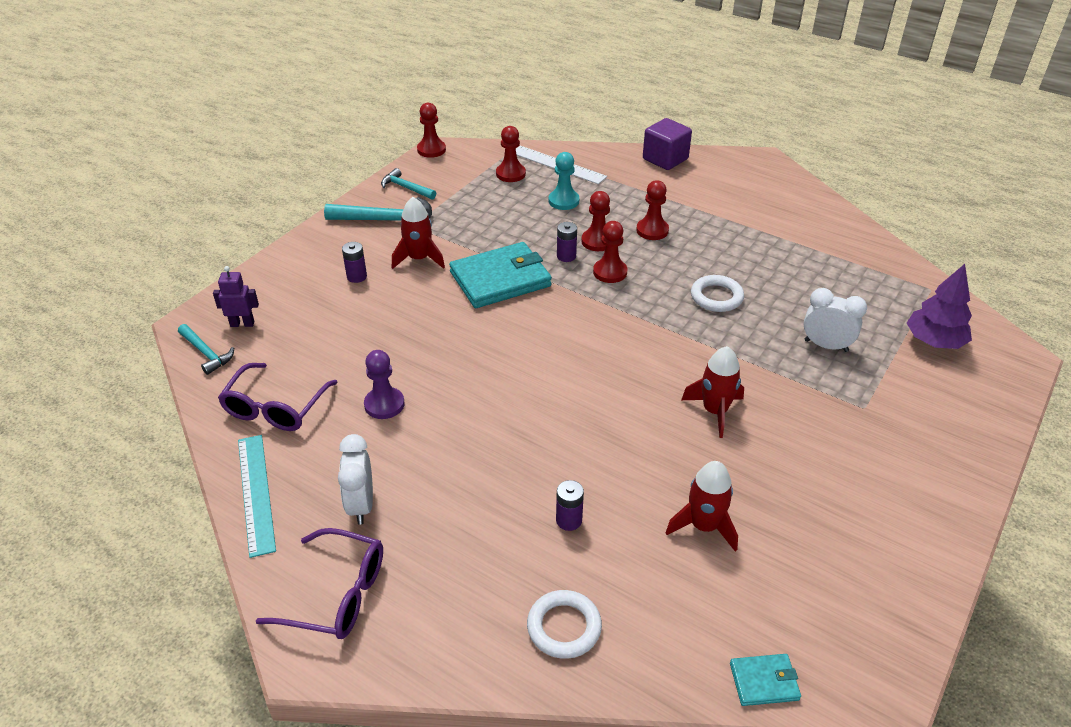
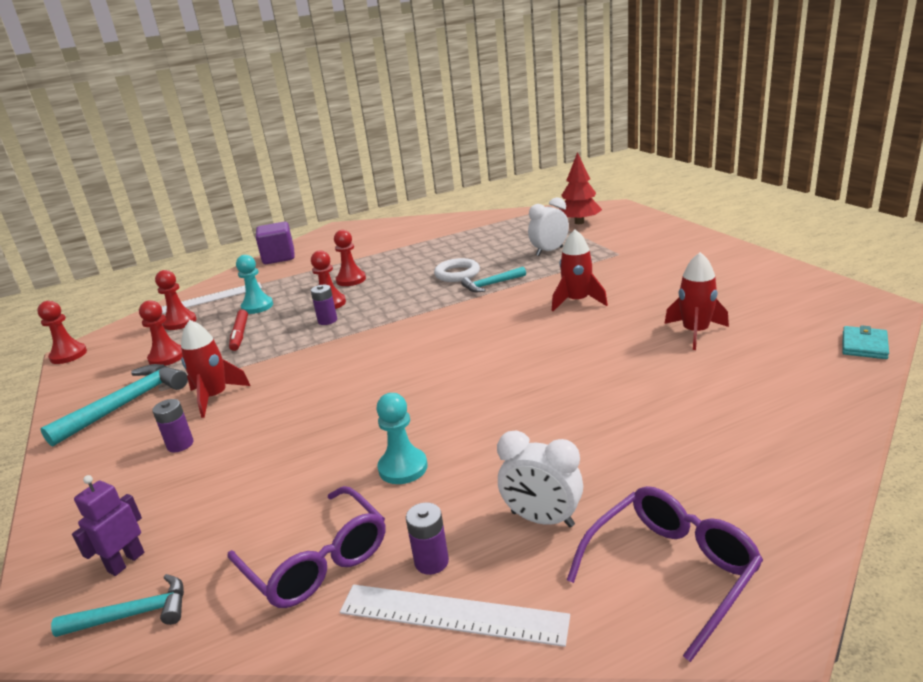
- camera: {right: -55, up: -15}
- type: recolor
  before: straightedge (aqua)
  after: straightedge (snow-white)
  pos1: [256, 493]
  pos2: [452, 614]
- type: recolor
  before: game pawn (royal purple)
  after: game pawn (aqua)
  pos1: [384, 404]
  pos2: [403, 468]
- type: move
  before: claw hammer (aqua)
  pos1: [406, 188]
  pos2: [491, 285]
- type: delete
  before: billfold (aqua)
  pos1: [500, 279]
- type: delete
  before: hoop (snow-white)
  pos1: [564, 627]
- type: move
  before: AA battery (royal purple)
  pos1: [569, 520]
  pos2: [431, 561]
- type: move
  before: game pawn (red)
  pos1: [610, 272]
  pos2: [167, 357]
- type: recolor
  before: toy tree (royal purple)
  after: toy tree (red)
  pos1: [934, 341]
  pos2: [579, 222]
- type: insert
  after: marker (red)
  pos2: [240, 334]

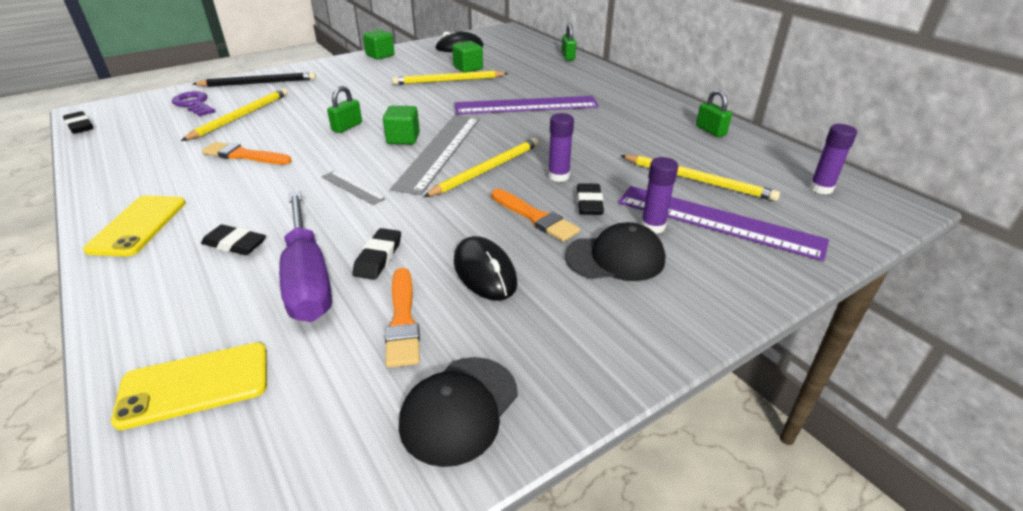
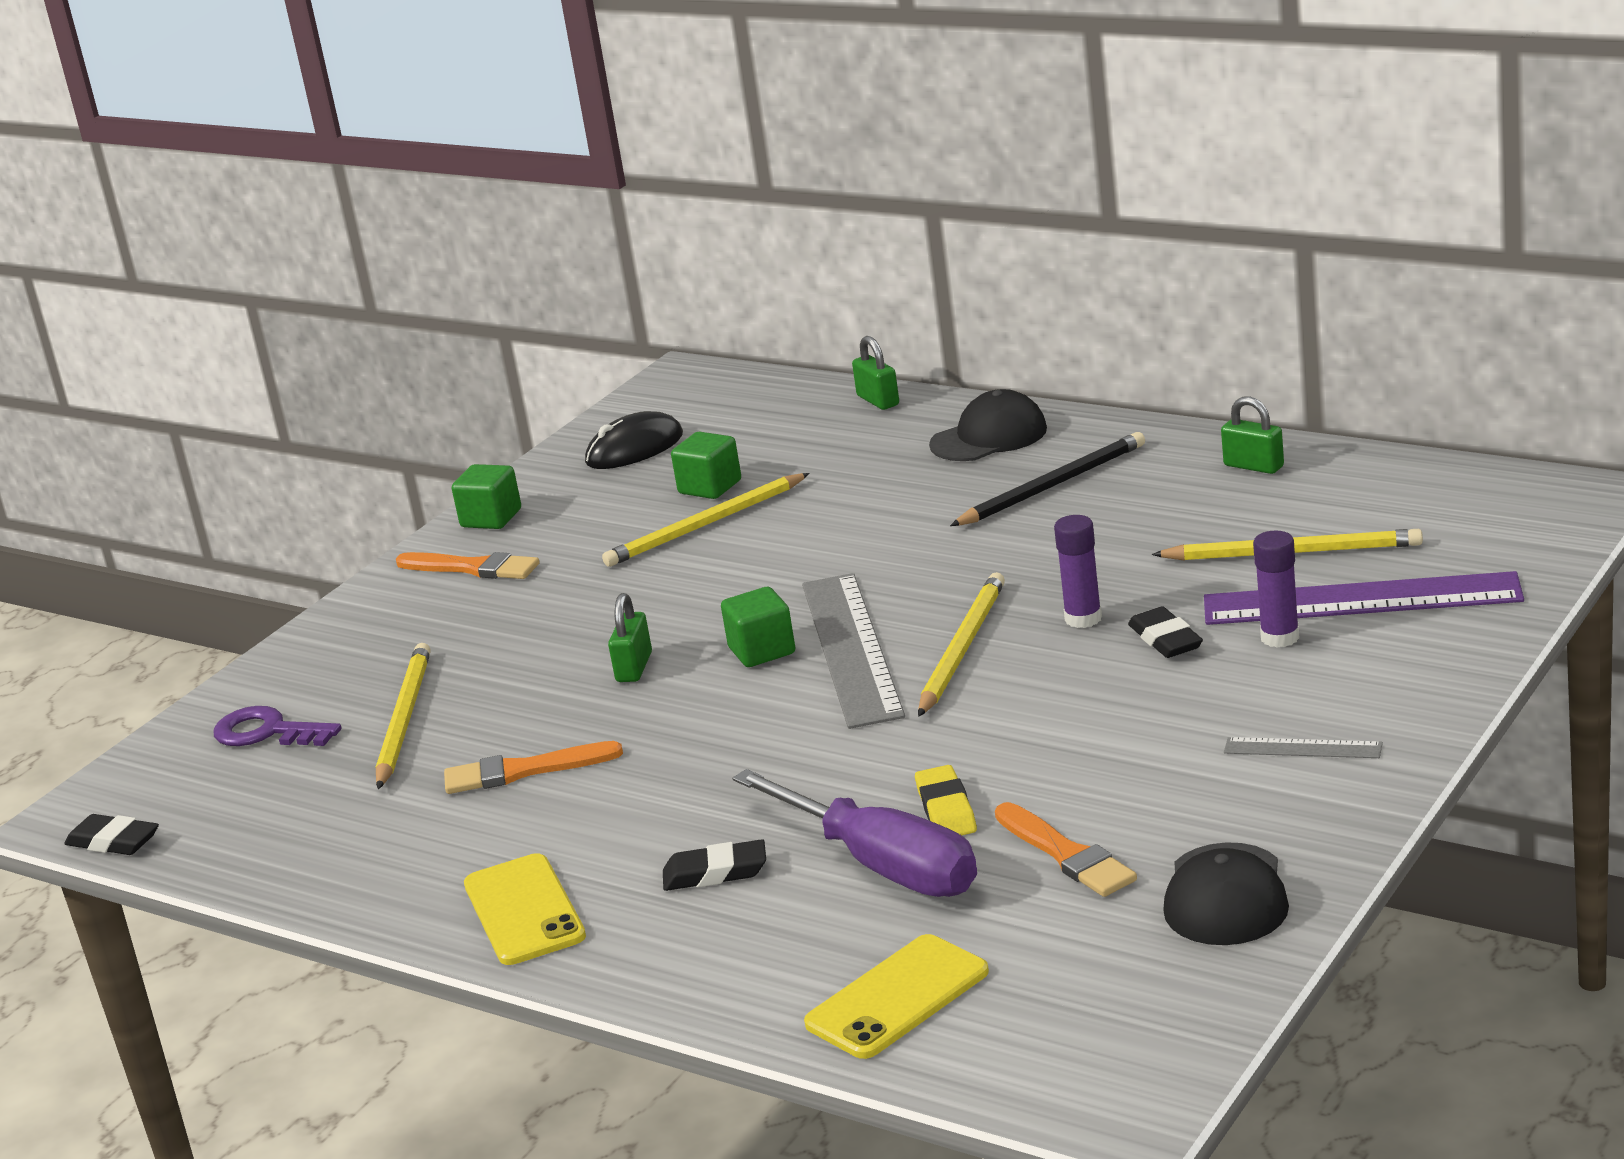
- camera: {right: -20, up: -10}
- type: move
  before: lead pencil (ebony)
  pos1: [258, 83]
  pos2: [1053, 485]
- type: move
  before: straightedge (gray)
  pos1: [352, 188]
  pos2: [1302, 748]
- type: recolor
  before: gum eraser (ebony)
  after: gum eraser (golden)
  pos1: [378, 257]
  pos2: [946, 809]
- type: delete
  before: straightedge (royal purple)
  pos1: [526, 105]
- type: delete
  before: PC mouse (ebony)
  pos1: [484, 272]
- type: move
  before: brush (bright orange)
  pos1: [535, 217]
  pos2: [473, 568]
- type: move
  before: peaked cap (ebony)
  pos1: [615, 258]
  pos2: [989, 437]
- type: delete
  before: stick of glue (royal purple)
  pos1: [821, 188]

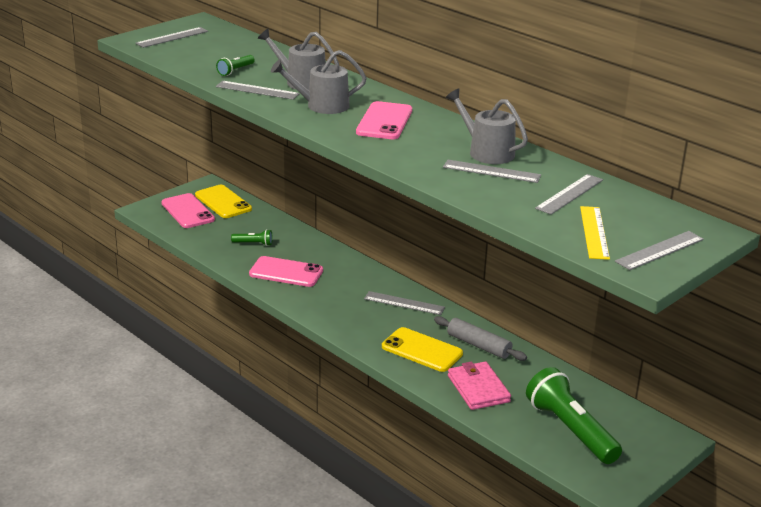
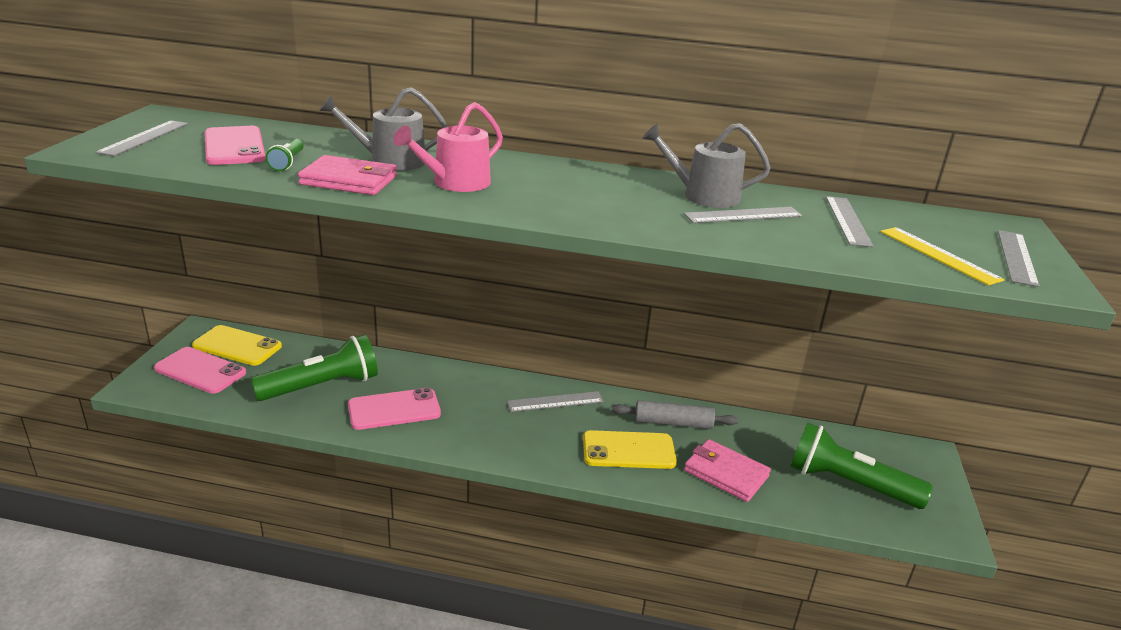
- camera: {right: -35, up: 0}
- type: replace
  before: straightedge (gray)
  after: billfold (rosy)
  pos1: [257, 90]
  pos2: [349, 180]
- type: resize
  before: flashlight (leaf-green)
  pos1: [253, 243]
  pos2: [322, 386]
  scale: 2.25
- type: recolor
  before: sprinkling can (gray)
  after: sprinkling can (rosy)
  pos1: [322, 106]
  pos2: [455, 183]
- type: move
  before: mobile phone (rosy)
  pos1: [384, 121]
  pos2: [234, 146]

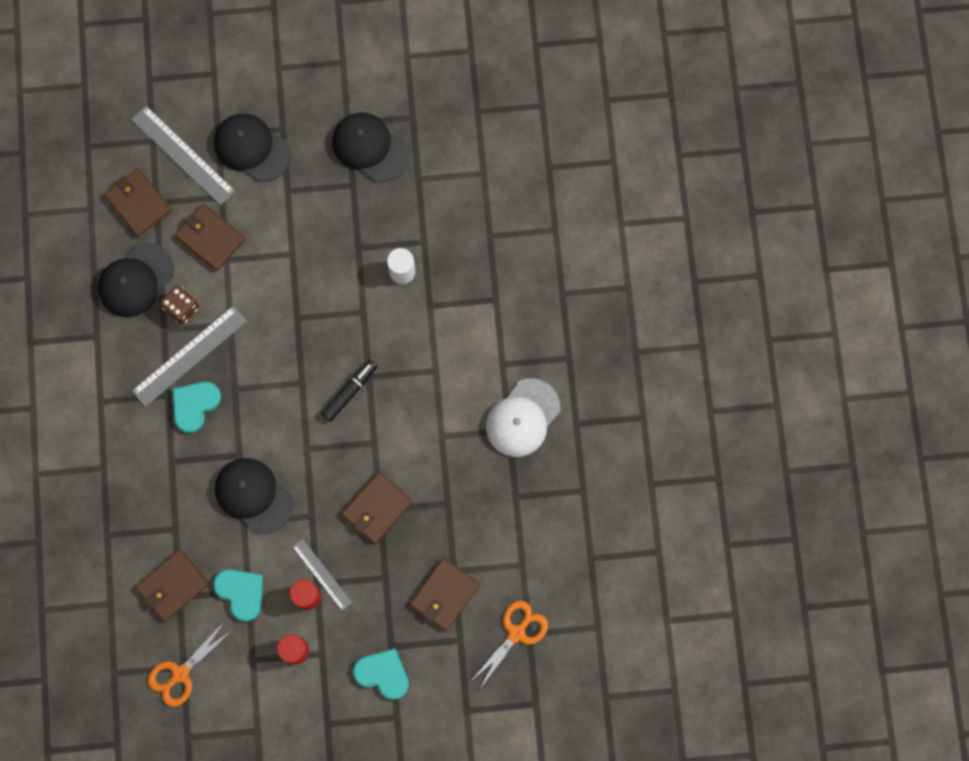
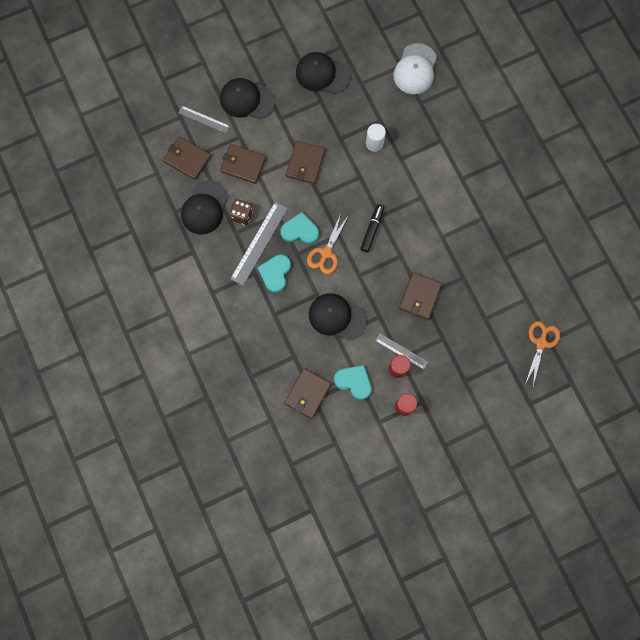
- camera: {right: -20, up: 0}
- type: resize
  before: straightedge (gray)
  pos1: [183, 155]
  pos2: [204, 119]
  scale: 0.6
- type: move
  before: scissors (bright orange)
  pos1: [180, 673]
  pos2: [326, 253]
- type: move
  before: heart shape (aqua)
  pos1: [383, 674]
  pos2: [300, 230]
- type: move
  before: billfold (brown)
  pos1: [444, 595]
  pos2: [305, 163]
- type: move
  before: peaked cap (snow-white)
  pos1: [522, 418]
  pos2: [415, 69]

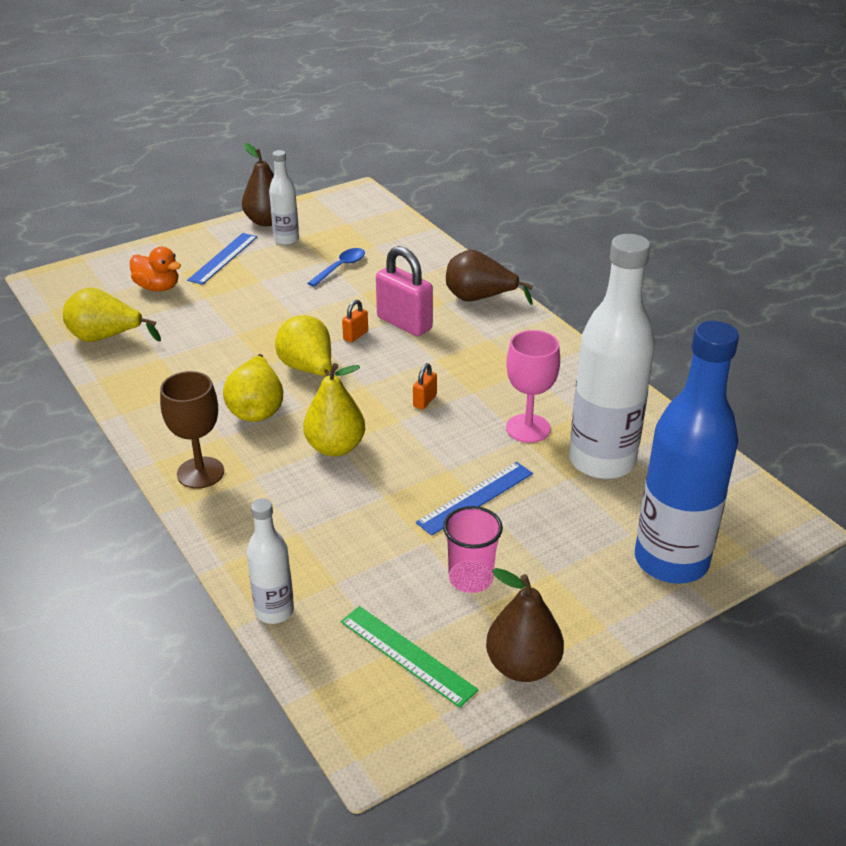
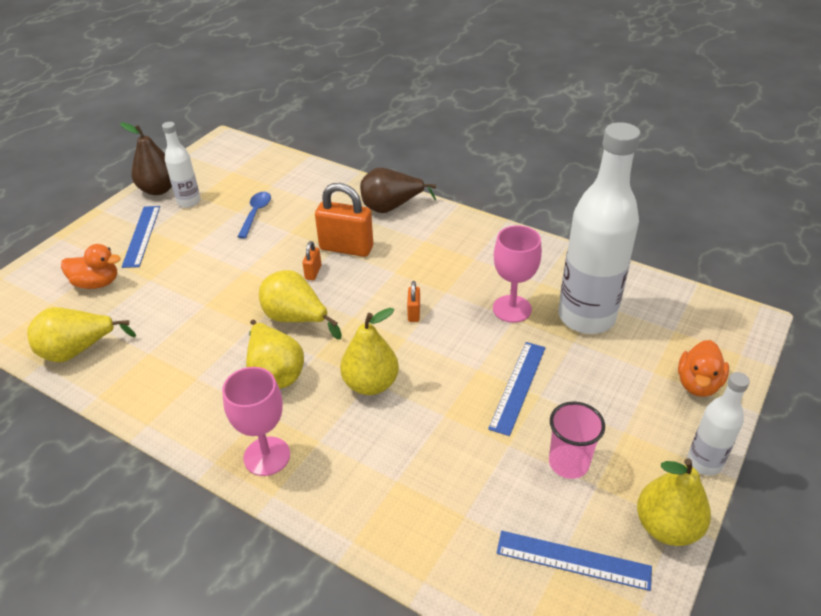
- camera: {right: -25, up: 5}
- type: recolor
  before: wine glass (brown)
  after: wine glass (rosy)
  pos1: [200, 473]
  pos2: [267, 456]
- type: move
  before: bottle (snow-white)
  pos1: [274, 611]
  pos2: [704, 462]
- type: recolor
  before: straightedge (leaf-green)
  after: straightedge (cobalt)
  pos1: [407, 655]
  pos2: [573, 560]
- type: recolor
  before: padlock (rosy)
  after: padlock (bright orange)
  pos1: [404, 323]
  pos2: [346, 248]
- type: recolor
  before: pear (brown)
  after: pear (golden)
  pos1: [523, 666]
  pos2: [666, 527]
- type: replace
  before: bottle (cobalt)
  after: toy duck (bright orange)
  pos1: [671, 561]
  pos2: [698, 384]

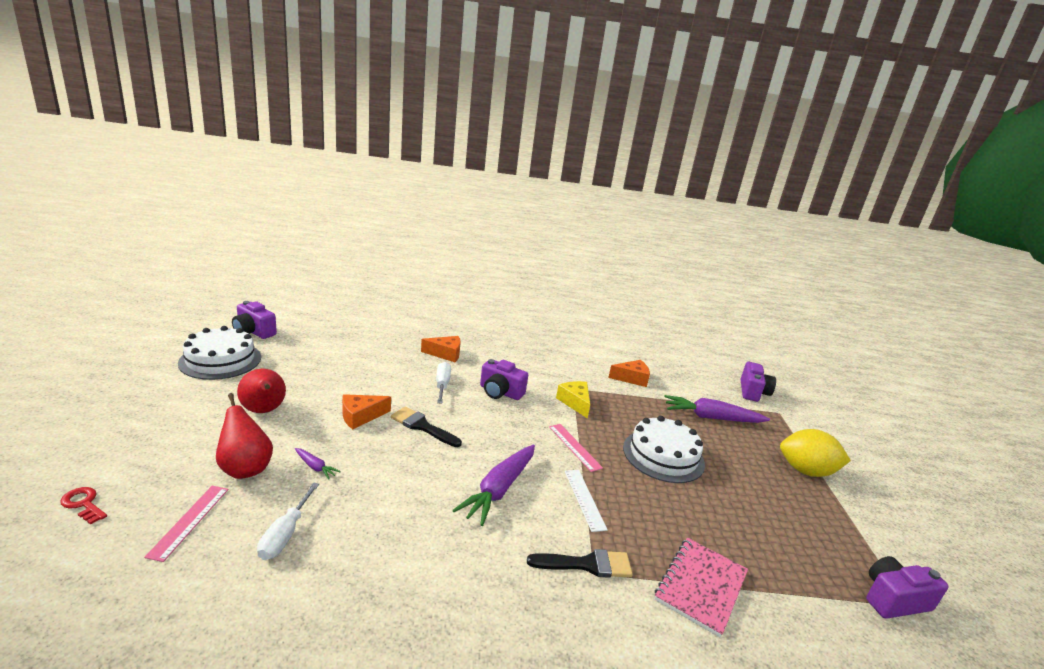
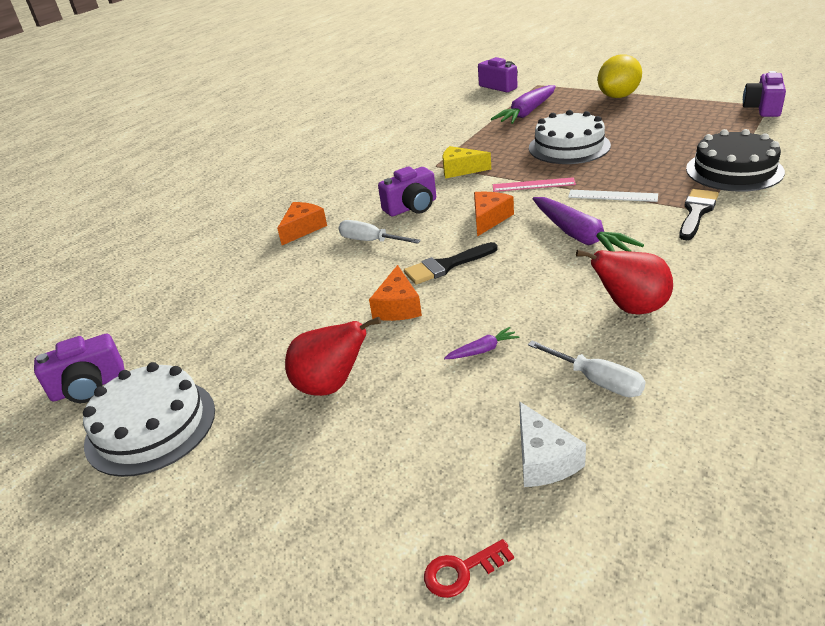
- camera: {right: -50, up: 10}
- type: replace
  before: straightedge (rosy)
  after: cheese (snow-white)
  pos1: [189, 521]
  pos2: [543, 459]
- type: move
  before: pear (red)
  pos1: [245, 468]
  pos2: [631, 308]
- type: move
  before: cheese (bright orange)
  pos1: [632, 378]
  pos2: [489, 219]
- type: replace
  before: notebook (rosy)
  after: layer cake (ebony)
  pos1: [701, 586]
  pos2: [734, 170]

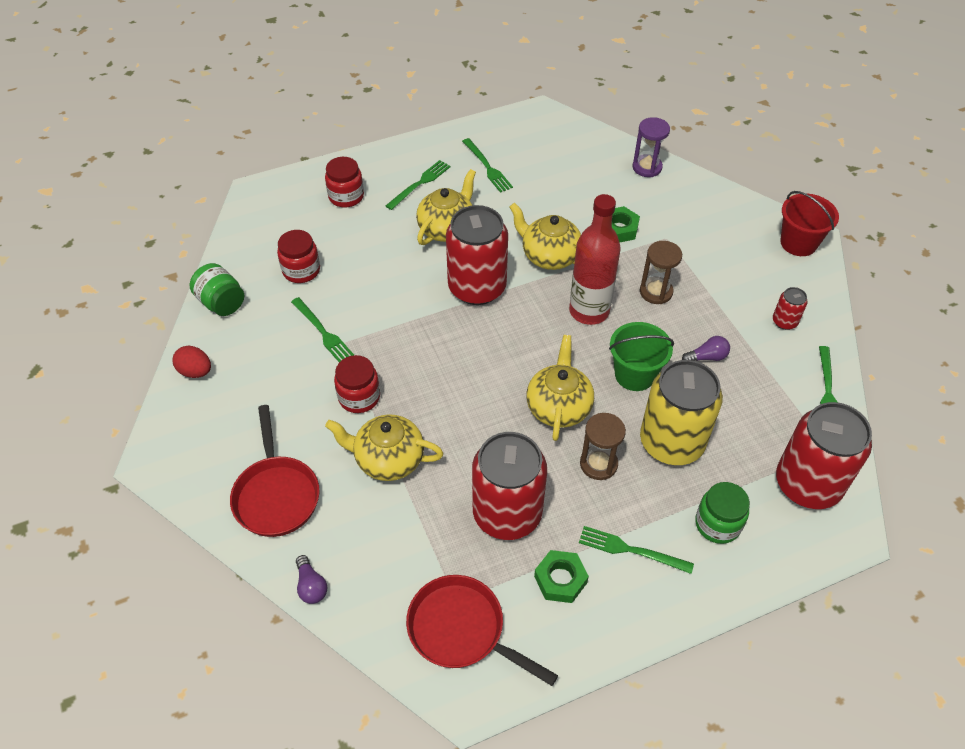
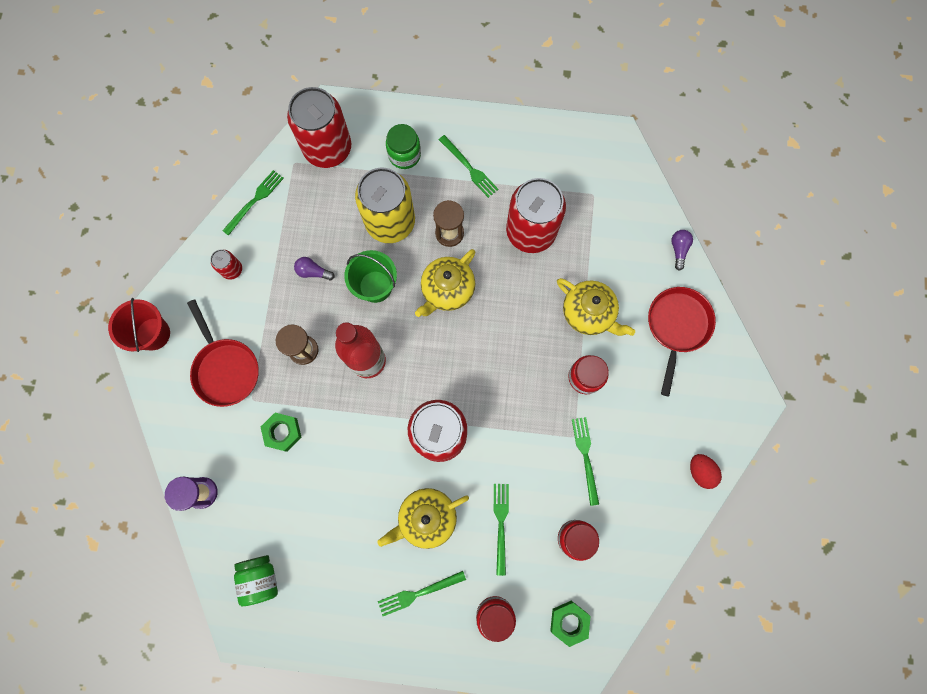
- camera: {right: -150, up: 25}
- type: move
  before: jam jar (leaf-green)
  pos1: [221, 303]
  pos2: [260, 578]
- type: move
  before: frying pan (red)
  pos1: [462, 630]
  pos2: [225, 369]
- type: move
  before: fork (leaf-green)
  pos1: [487, 167]
  pos2: [501, 525]
- type: delete
  before: teapot (golden)
  pos1: [549, 256]
- type: move
  before: hexagon nut (leaf-green)
  pos1: [560, 579]
  pos2: [569, 622]

